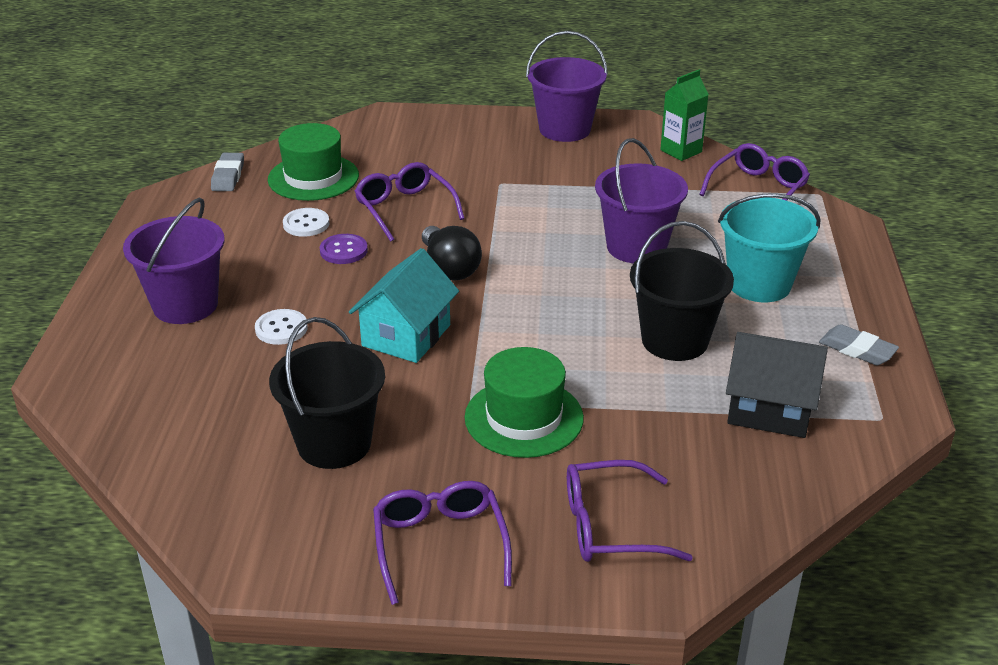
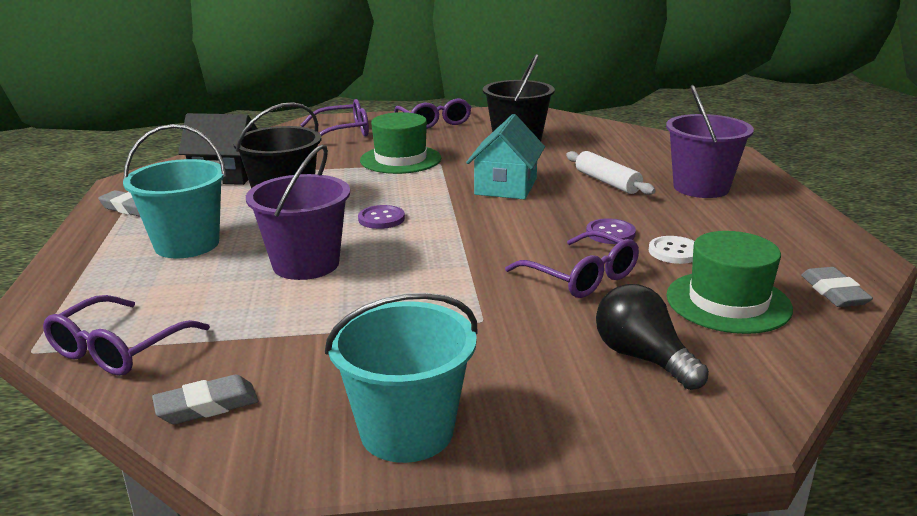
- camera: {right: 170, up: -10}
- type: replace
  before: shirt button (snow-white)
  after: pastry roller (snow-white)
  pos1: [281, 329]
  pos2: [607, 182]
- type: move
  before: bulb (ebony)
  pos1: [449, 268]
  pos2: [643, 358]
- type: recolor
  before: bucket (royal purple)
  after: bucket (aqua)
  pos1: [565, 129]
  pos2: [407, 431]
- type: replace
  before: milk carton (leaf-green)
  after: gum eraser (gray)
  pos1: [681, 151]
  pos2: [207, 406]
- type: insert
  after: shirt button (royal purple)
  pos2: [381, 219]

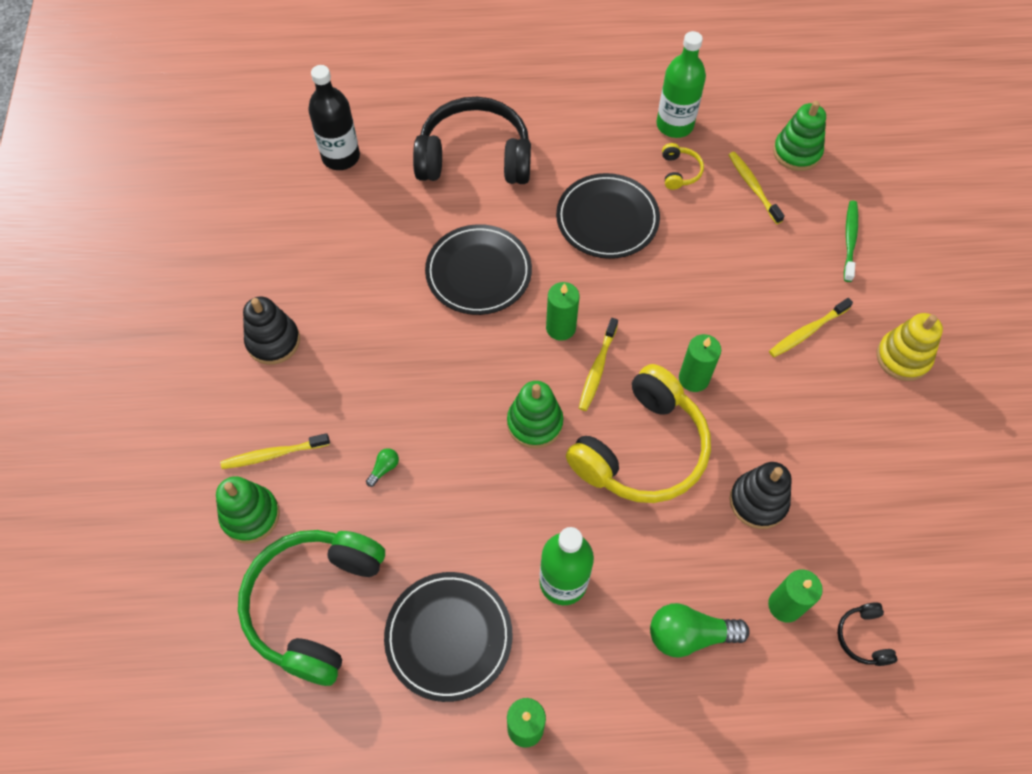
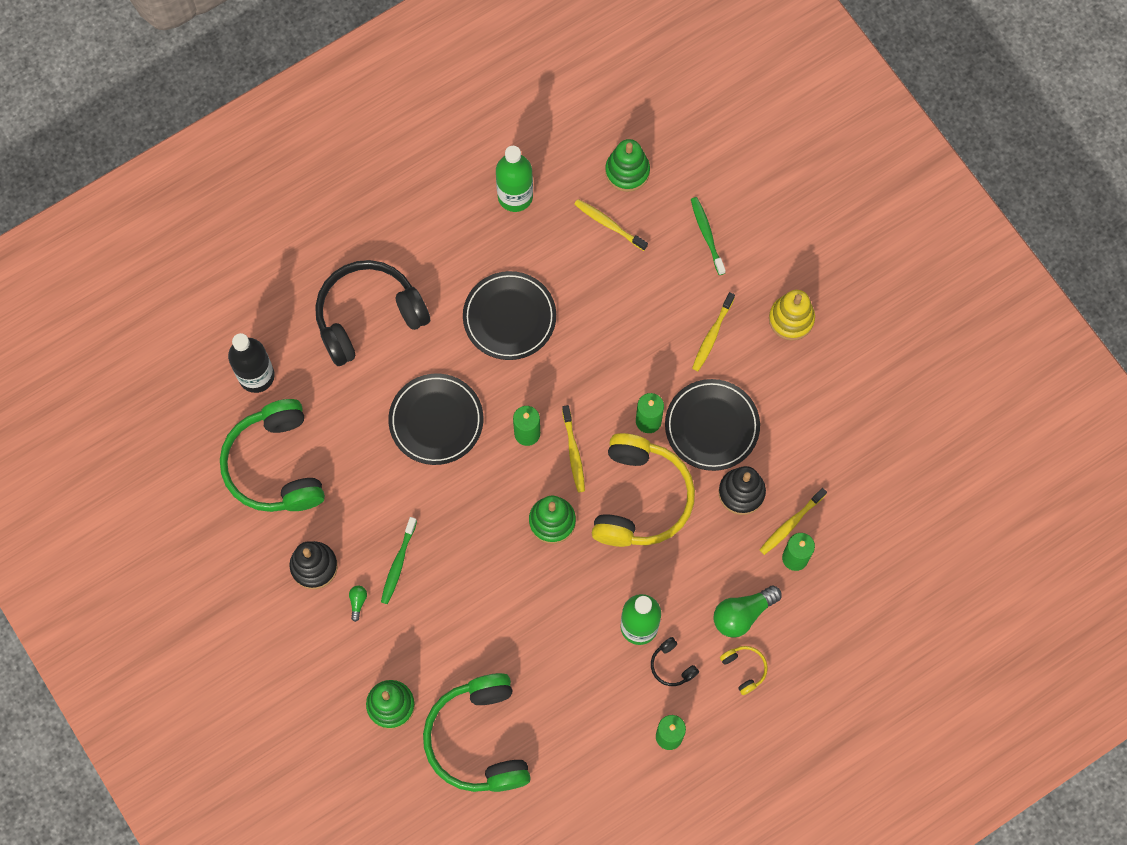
- camera: {right: -30, up: 10}
- type: move
  before: tooth brush (golden)
  pos1: [273, 454]
  pos2: [791, 524]
- type: move
  before: bulb (leaf-green)
  pos1: [384, 468]
  pos2: [358, 602]
- type: move
  before: flat dish (ebony)
  pos1: [449, 637]
  pos2: [712, 426]
- type: move
  before: headphones (golden)
  pos1: [679, 172]
  pos2: [744, 669]
- type: move
  before: headphones (ebony)
  pos1: [863, 637]
  pos2: [672, 665]
- type: insert
  after: headphones (leaf-green)
  pos2: [276, 465]
- type: insert
  after: tooth brush (leaf-green)
  pos2: [398, 563]

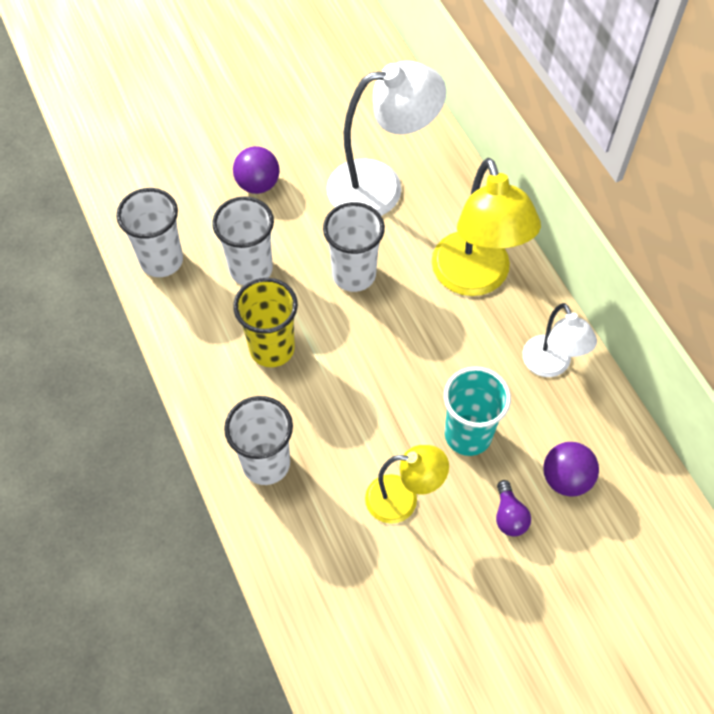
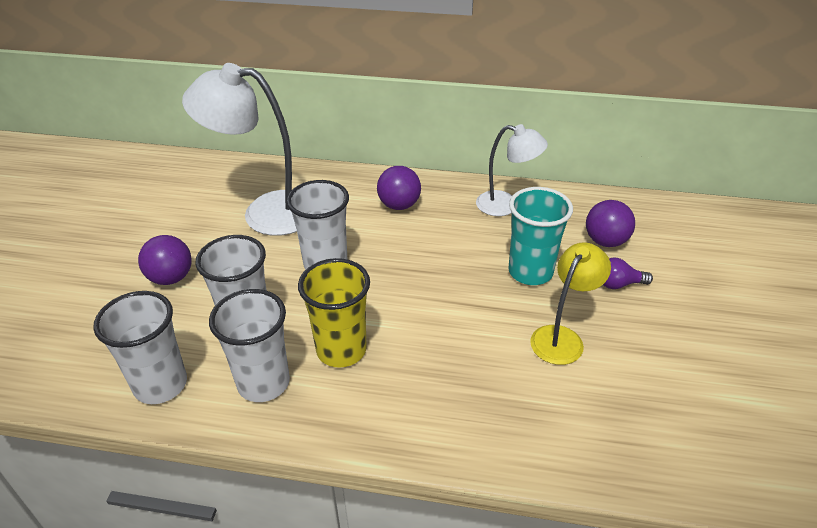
- camera: {right: -55, up: -20}
- type: move
  before: cup (snow-white)
  pos1: [266, 463]
  pos2: [263, 383]
- type: rotate
  before: lamp (snow-white)
  pos1: [381, 186]
  pos2: [265, 212]
  turn: -105
- type: replace
  before: lamp (golden)
  after: sphere (royal purple)
  pos1: [475, 278]
  pos2: [399, 205]
- type: rotate
  before: bulb (royal purple)
  pos1: [509, 516]
  pos2: [618, 284]
  turn: 150

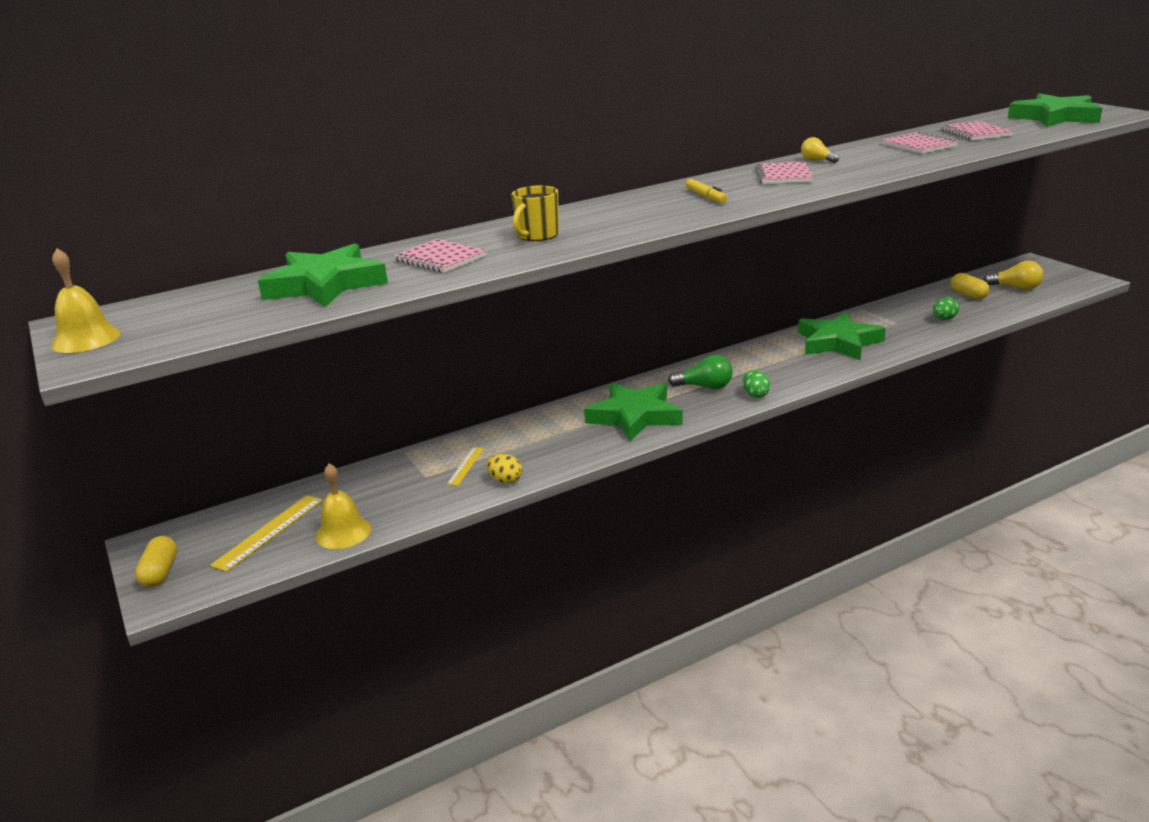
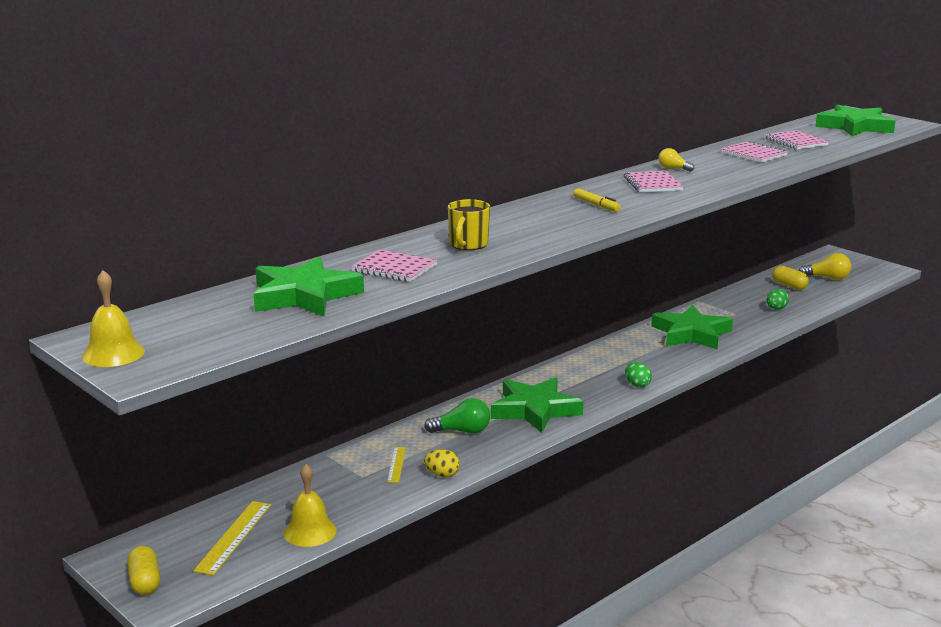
- camera: {right: -15, up: -5}
- type: move
  before: bulb (leaf-green)
  pos1: [705, 387]
  pos2: [462, 431]

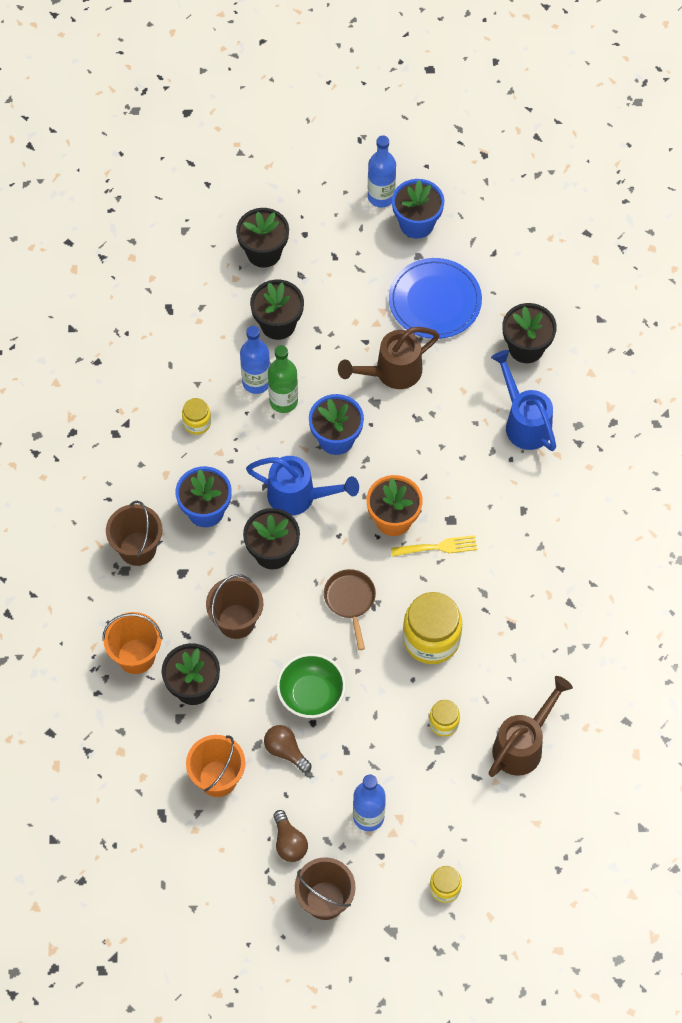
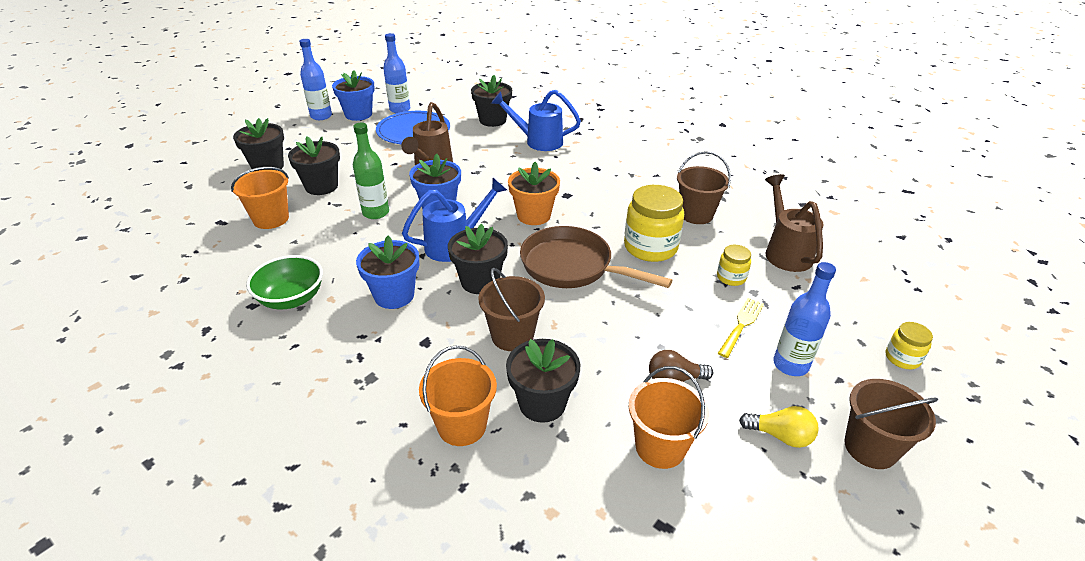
- camera: {right: -50, up: -25}
- type: move
  before: bucket (brown)
  pos1: [137, 549]
  pos2: [696, 214]
- type: delete
  before: jam jar (golden)
  pos1: [197, 423]
- type: move
  before: bottle (cobalt)
  pos1: [256, 382]
  pos2: [400, 109]
- type: recolor
  before: bulb (brown)
  after: bulb (golden)
  pos1: [289, 842]
  pos2: [780, 436]
- type: move
  before: deep dish (leaf-green)
  pos1: [311, 695]
  pos2: [291, 299]
- type: resize
  before: frying pan (brown)
  pos1: [350, 600]
  pos2: [572, 266]
  scale: 1.76
- type: move
  before: fork (golden)
  pos1: [438, 547]
  pos2: [741, 325]
- type: insert
  after: bucket (bright orange)
  pos2: [271, 219]

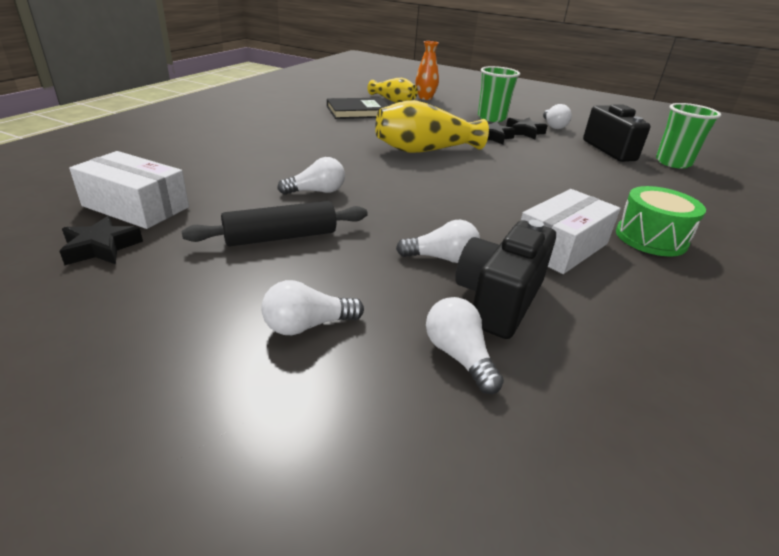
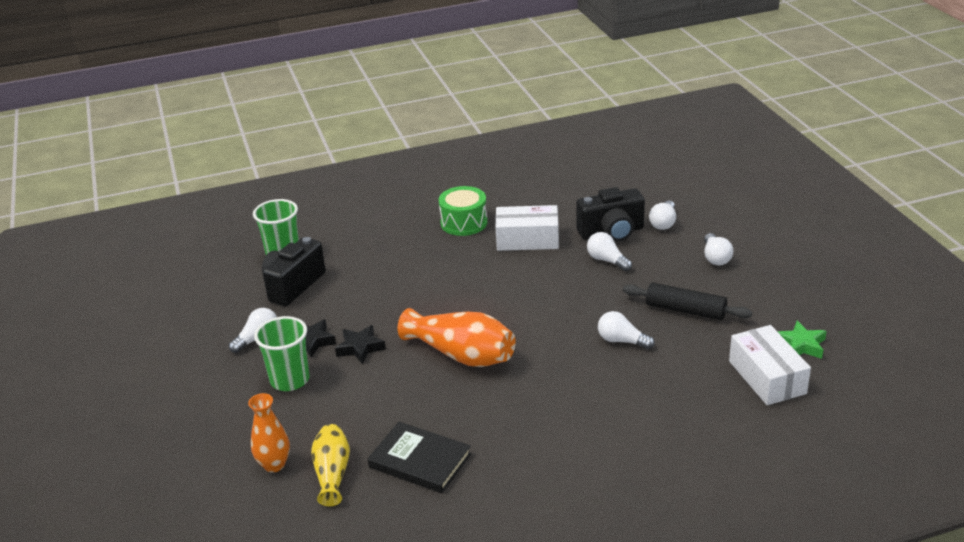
- camera: {right: -130, up: 0}
- type: recolor
  before: star (ebony)
  after: star (leaf-green)
  pos1: [101, 248]
  pos2: [801, 345]
- type: rotate
  before: bulb (snow-white)
  pos1: [307, 325]
  pos2: [715, 258]
  turn: 60
- type: recolor
  before: vase (golden)
  after: vase (bright orange)
  pos1: [425, 150]
  pos2: [461, 355]

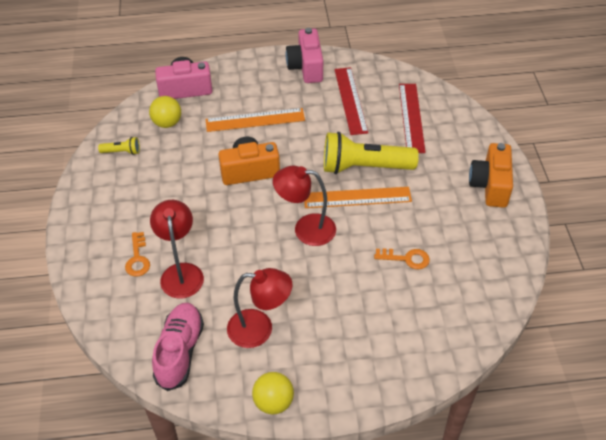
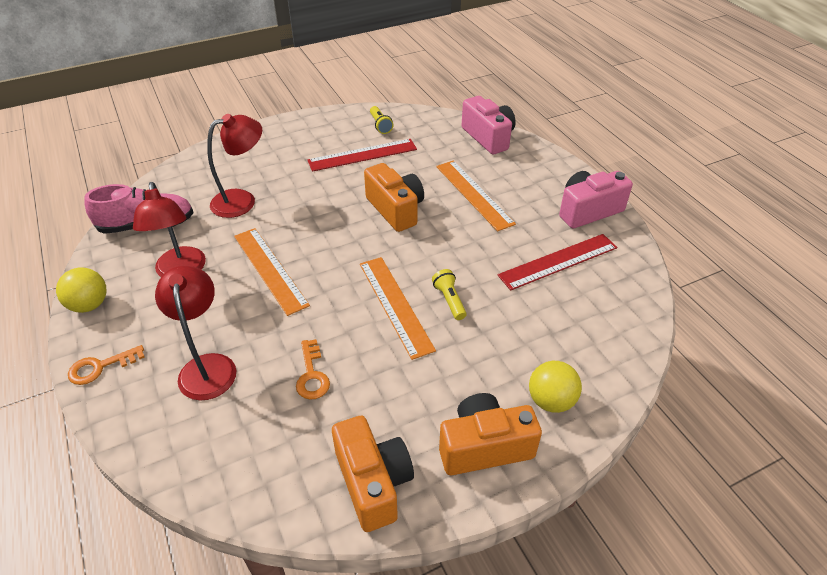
- camera: {right: 70, up: -5}
- type: move
  before: key (bright orange)
  pos1: [137, 258]
  pos2: [100, 367]
- type: move
  before: sphere (golden)
  pos1: [167, 123]
  pos2: [551, 401]
- type: move
  before: lamp (red)
  pos1: [306, 229]
  pos2: [207, 366]
- type: resize
  before: flashlight (golden)
  pos1: [364, 167]
  pos2: [449, 300]
  scale: 0.44
- type: move
  before: straightedge (red)
  pos1: [411, 117]
  pos2: [362, 155]
- type: insert
  after: straightedge (bright orange)
  pos2: [270, 269]
- type: insert
  after: camera (bright orange)
  pos2: [373, 482]

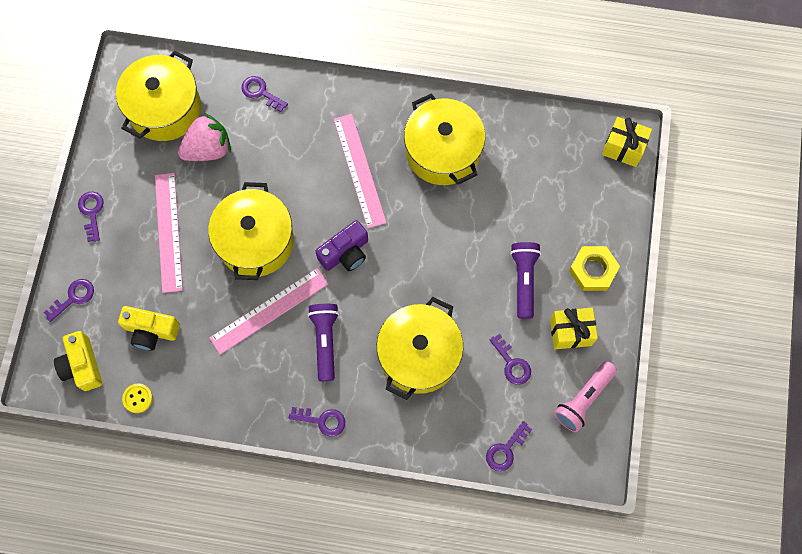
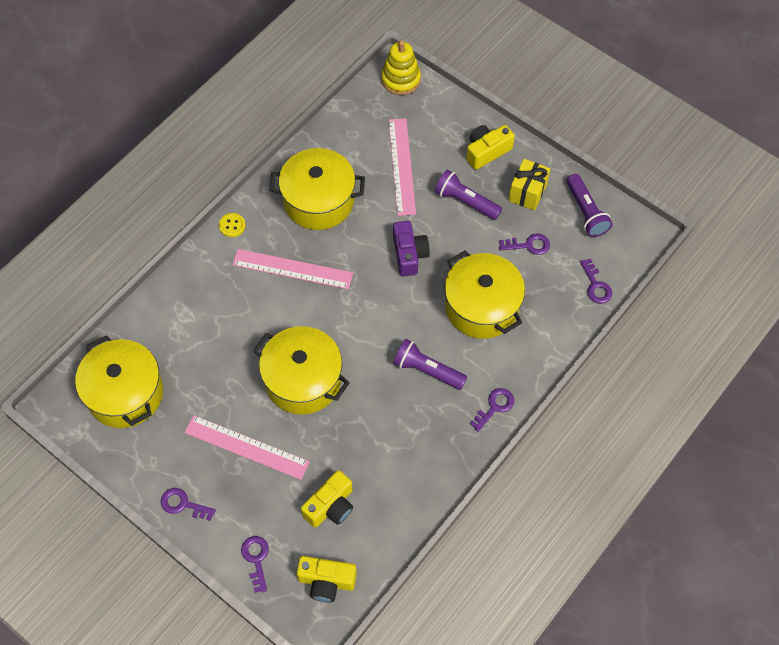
- camera: {right: -60, up: -10}
- type: move
  before: shirt button (golden)
  pos1: [138, 398]
  pos2: [232, 226]
- type: delete
  before: toy strawberry (rosy)
  pos1: [208, 149]
- type: move
  before: straightedge (rosy)
  pos1: [269, 311]
  pos2: [402, 166]
- type: delete
  before: key (royal purple)
  pos1: [260, 92]
- type: move
  before: camera (royal purple)
  pos1: [345, 253]
  pos2: [409, 254]
- type: recolor
  before: flashlight (rosy)
  after: flashlight (royal purple)
  pos1: [583, 399]
  pos2: [586, 212]
- type: replace
  before: hexagon nut (golden)
  after: camera (golden)
  pos1: [593, 270]
  pos2: [487, 151]
- type: replace
  before: present (golden)
  after: ring stacker (golden)
  pos1: [623, 148]
  pos2: [401, 79]

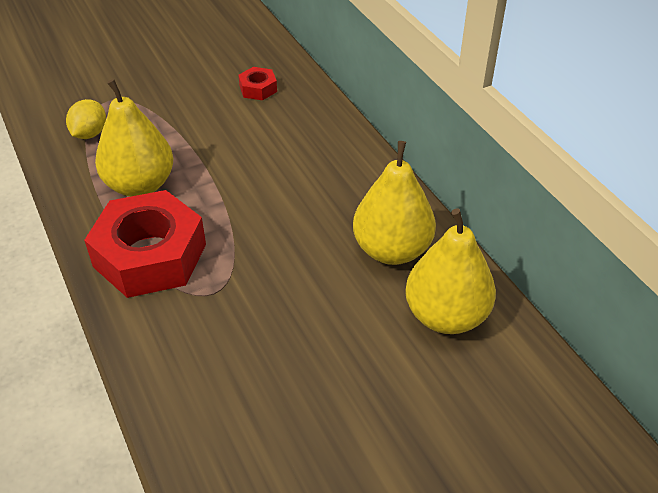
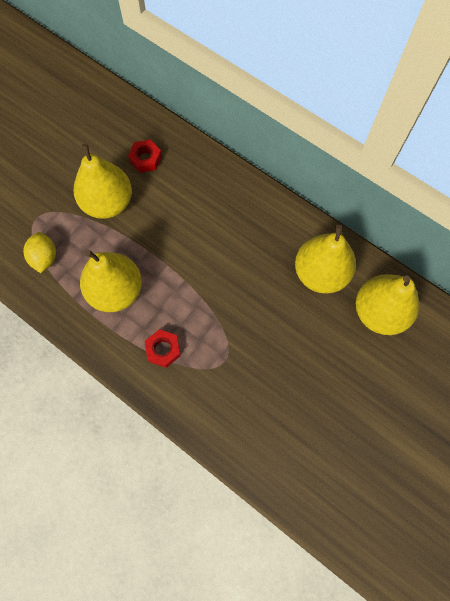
- camera: {right: -25, up: 25}
- type: resize
  before: hexagon nut (red)
  pos1: [150, 255]
  pos2: [163, 350]
  scale: 0.44
- type: insert
  after: pear (golden)
  pos2: [108, 203]

